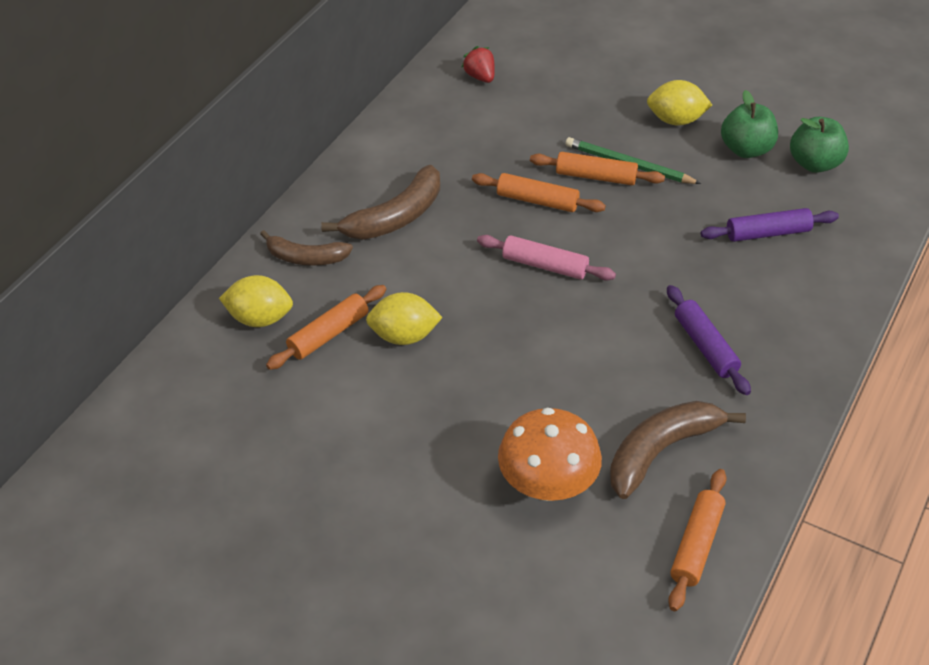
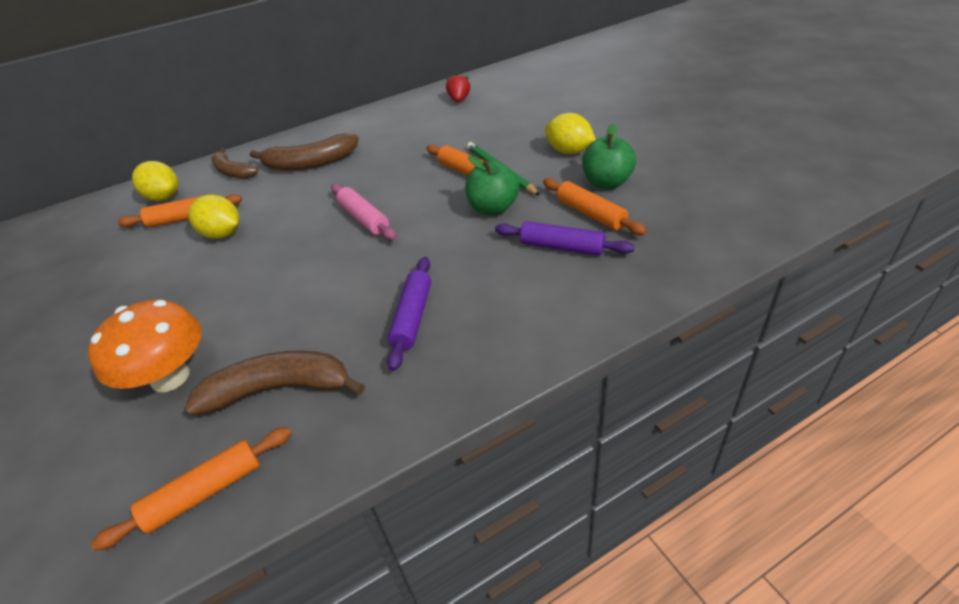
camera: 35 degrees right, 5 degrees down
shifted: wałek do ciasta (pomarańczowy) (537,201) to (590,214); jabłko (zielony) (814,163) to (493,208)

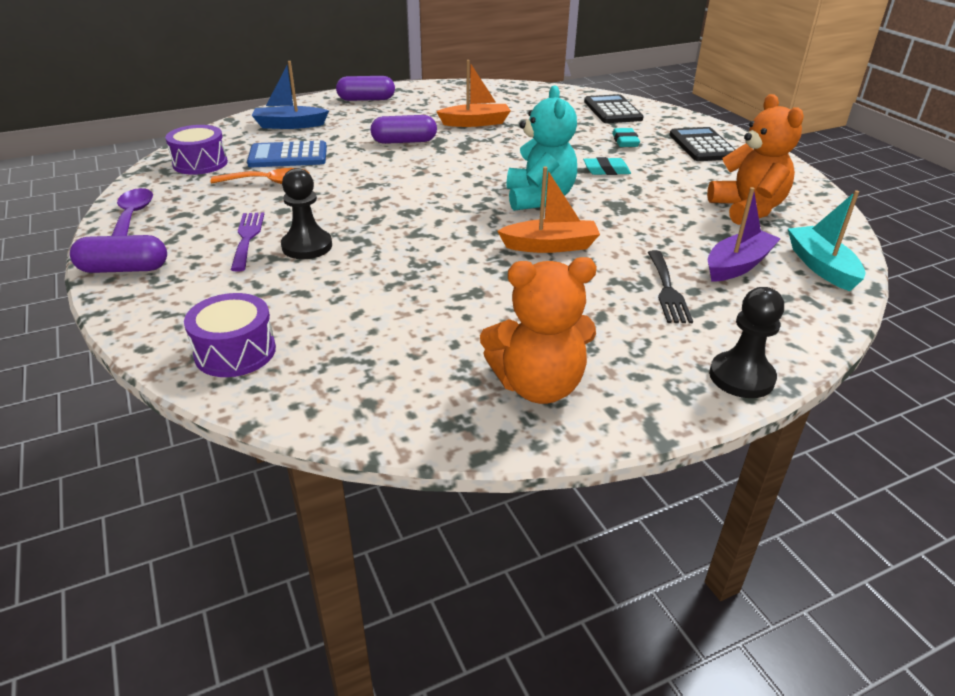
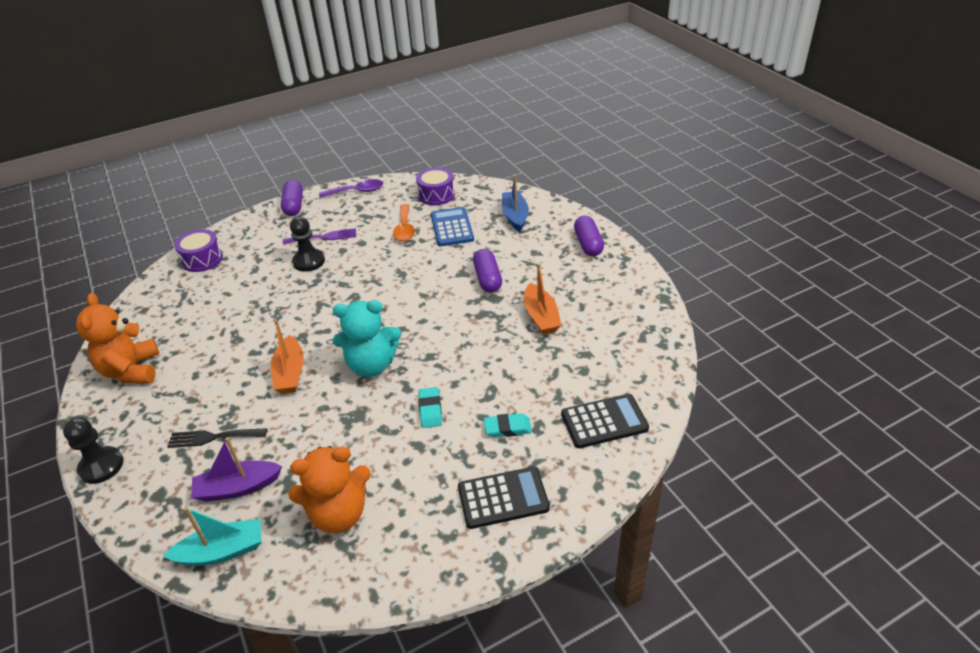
camera: 90 degrees right, 5 degrees up
rotated: łódka (fioletowy) (737,265) = (238,488) 120 degrees clockwise

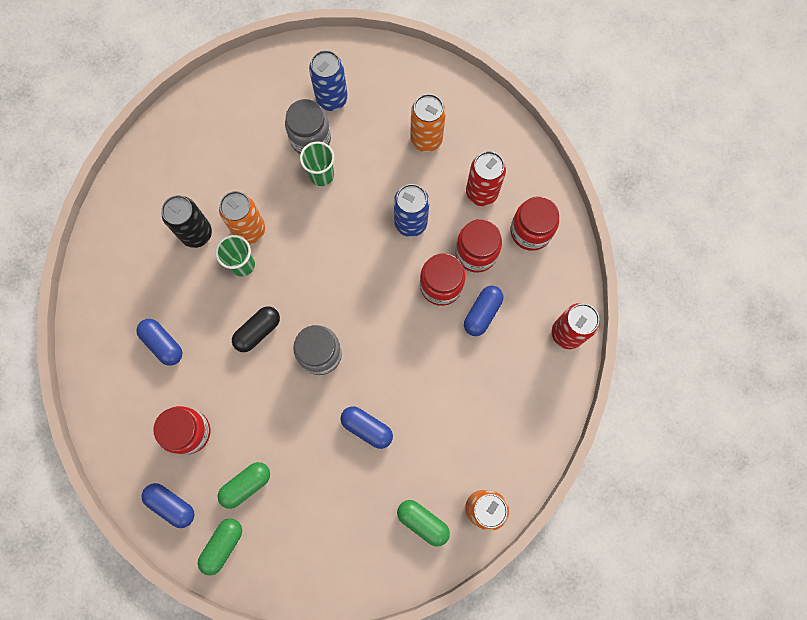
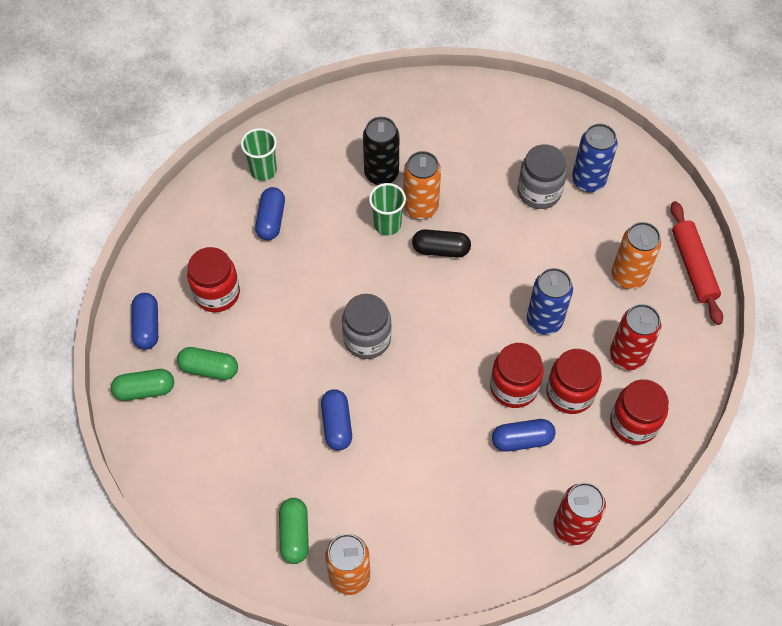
camera: 50 degrees right, 15 degrees down
new: wałek do ciasta (czerwony) (693,267)
shifted: kapsułka (czarny) (258,331) to (441,249); szklanka (zielony) (321,175) to (263,170)

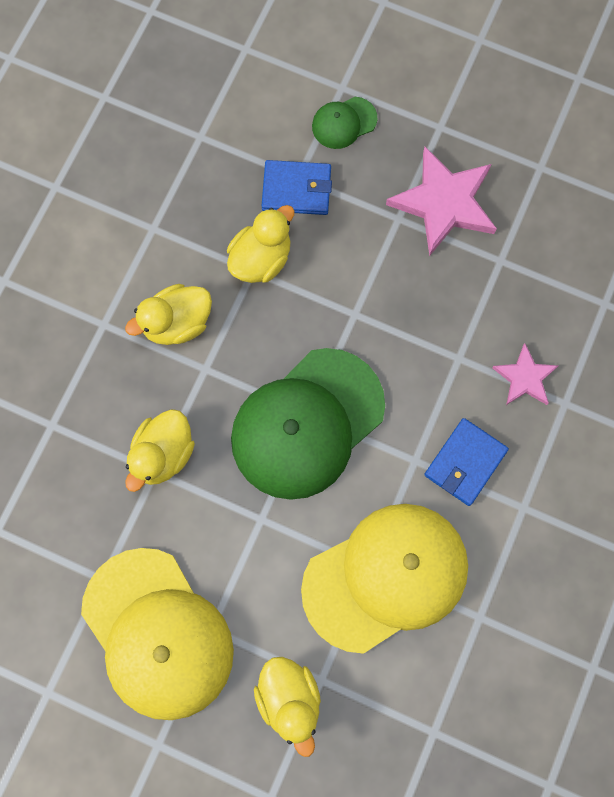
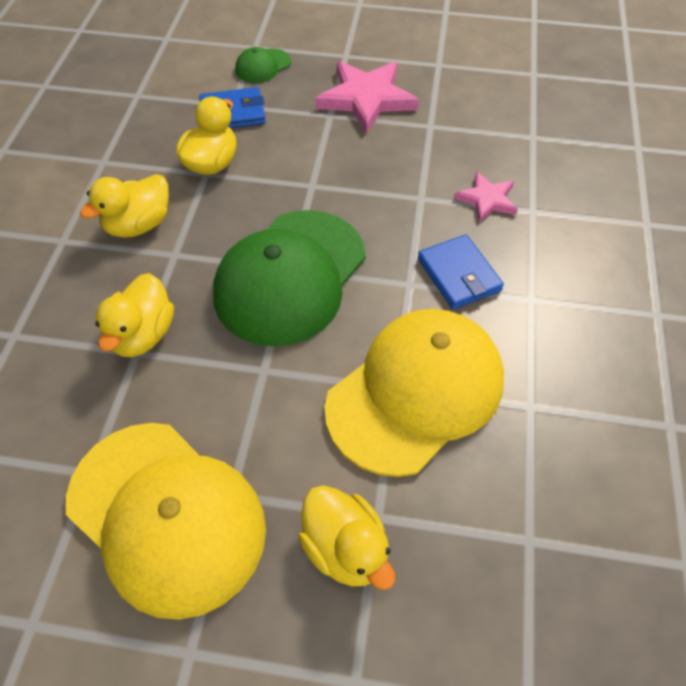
camera: 15 degrees left, 20 degrees down
rotated: portfel (niebieski) (465,462) = (458,275) 45 degrees counterclockwise

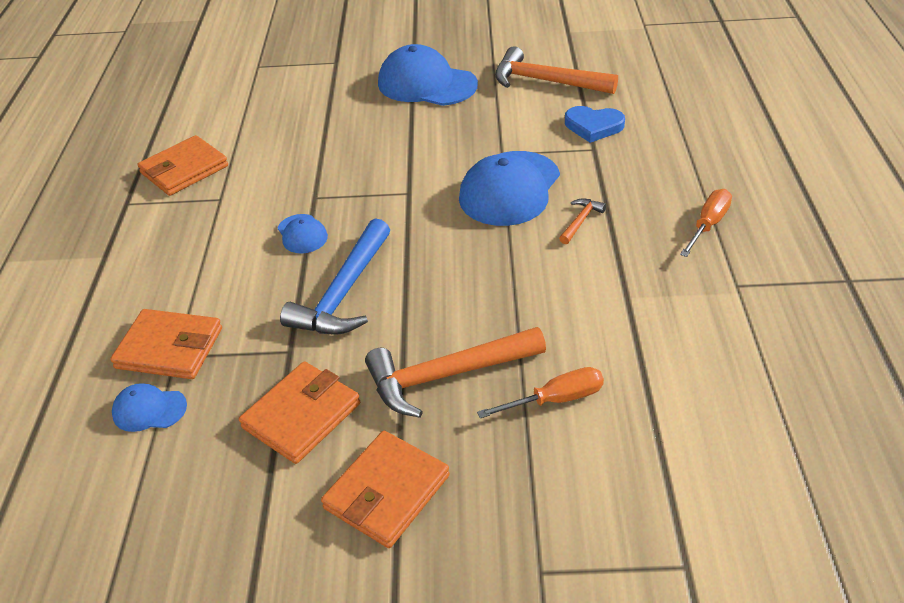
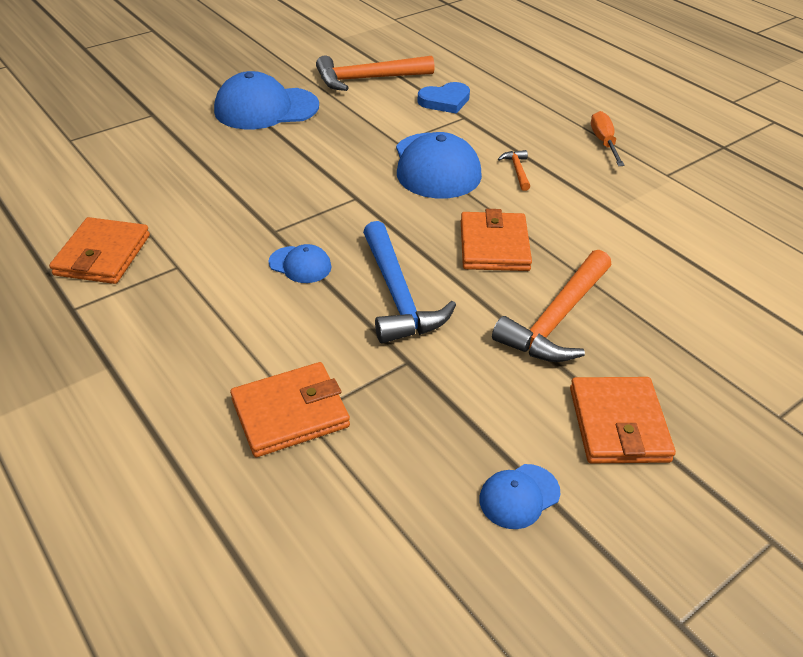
camera: 40 degrees left, 0 degrees up
gone: śrubokręt (pomarańczowy) (556,399)
shifted: czapka (niebieski) (149,410) to (519,496); portfel (pomarańczowy) (302,415) to (494,246)

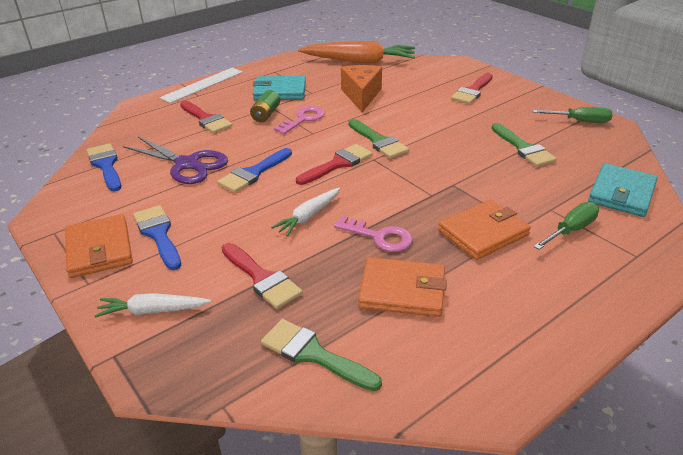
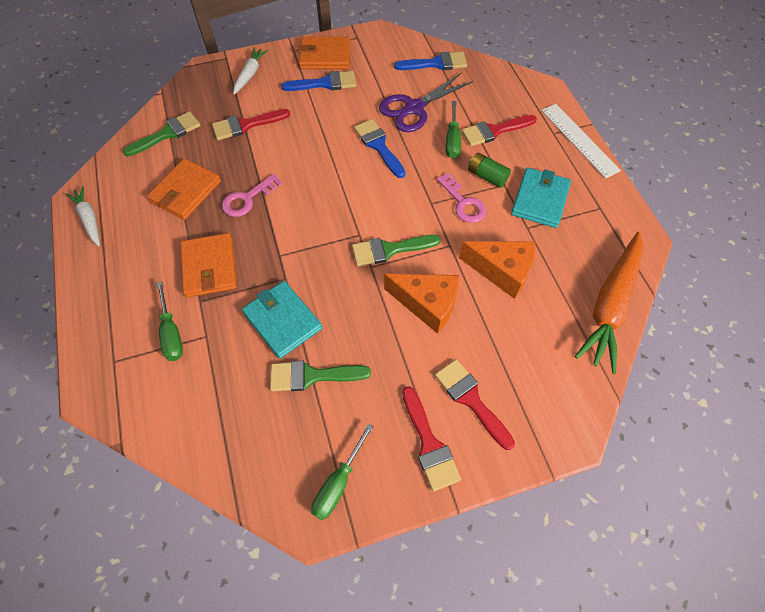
camera: 110 degrees right, 25 degrees up
new: ser (pomarańczowy) (427,304); śrubokręt (zielony) (452,141)
shifted: marchewka (biały) (308,216) to (89,219); pędzel (czerwony) (338,164) to (429,444); portfel (turkusowy) (621,193) to (282,320)

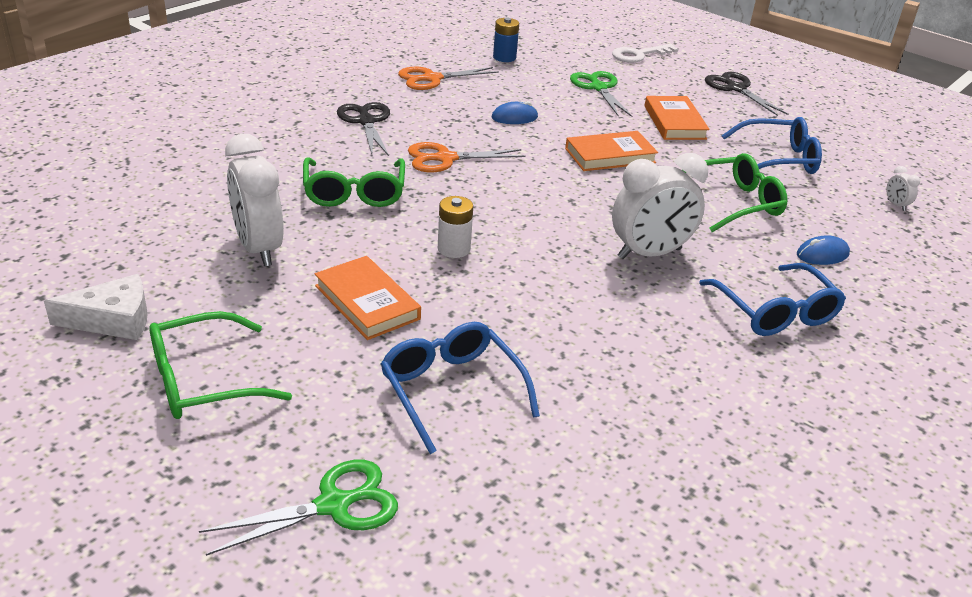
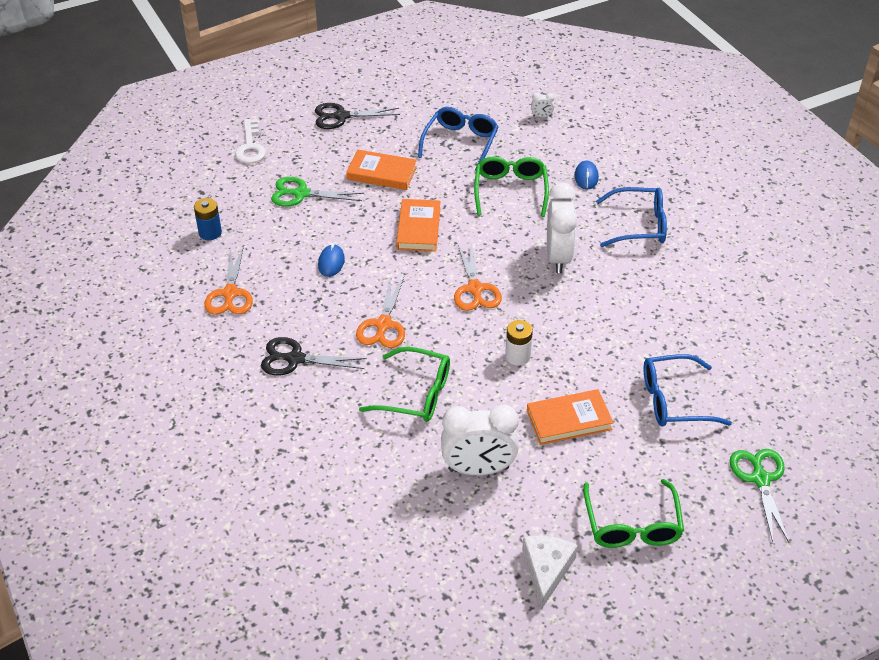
camera: 65 degrees left, 10 degrees up
new: nożyczki (pomarańczowy) (475,289)

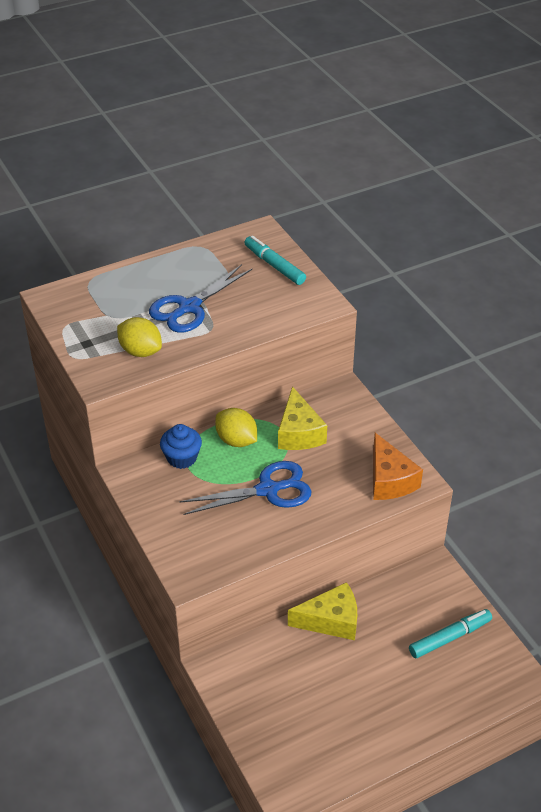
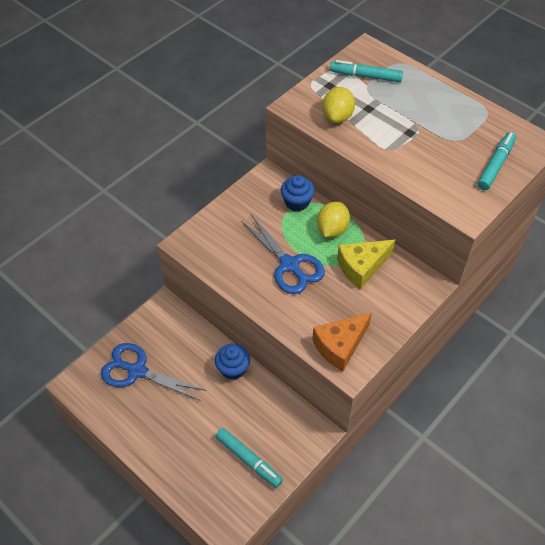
camera: 70 degrees right, 10 degrees up
new: flamaster (turkusowy) (365,76)
shifted: nożyczki (niebieski) (189,307) to (137,371)
swapped: ser (żółty) (331,620) to muffinka (niebieski) (233,369)

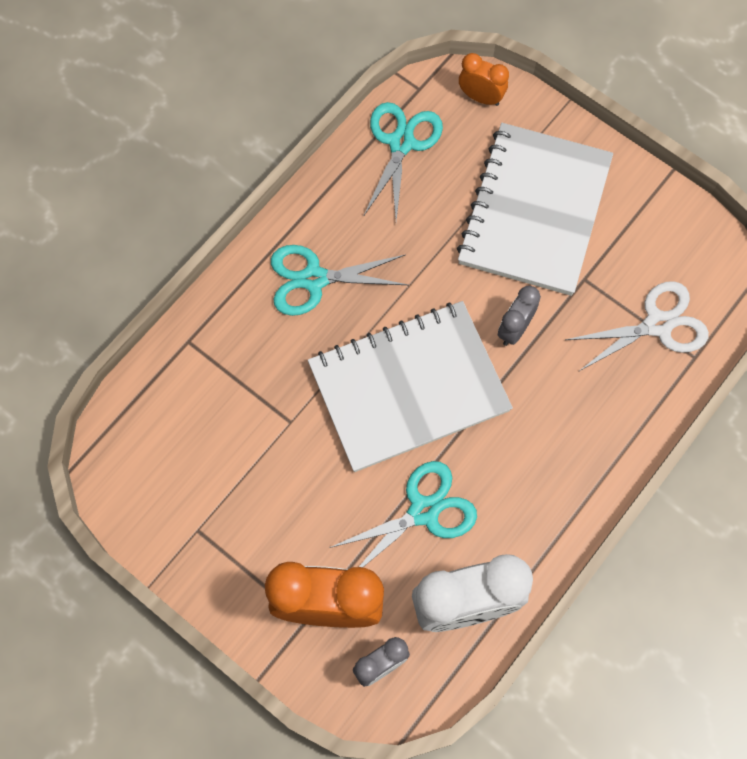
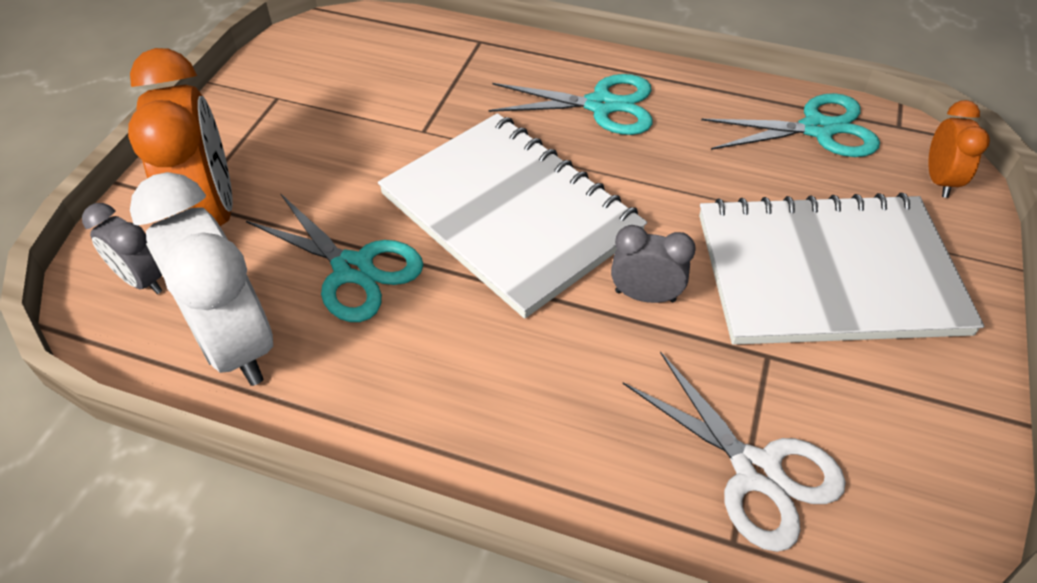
camera: 70 degrees right, 20 degrees down
rotated: nożyczki (turkusowy) (314,279) = (601,105) 120 degrees clockwise

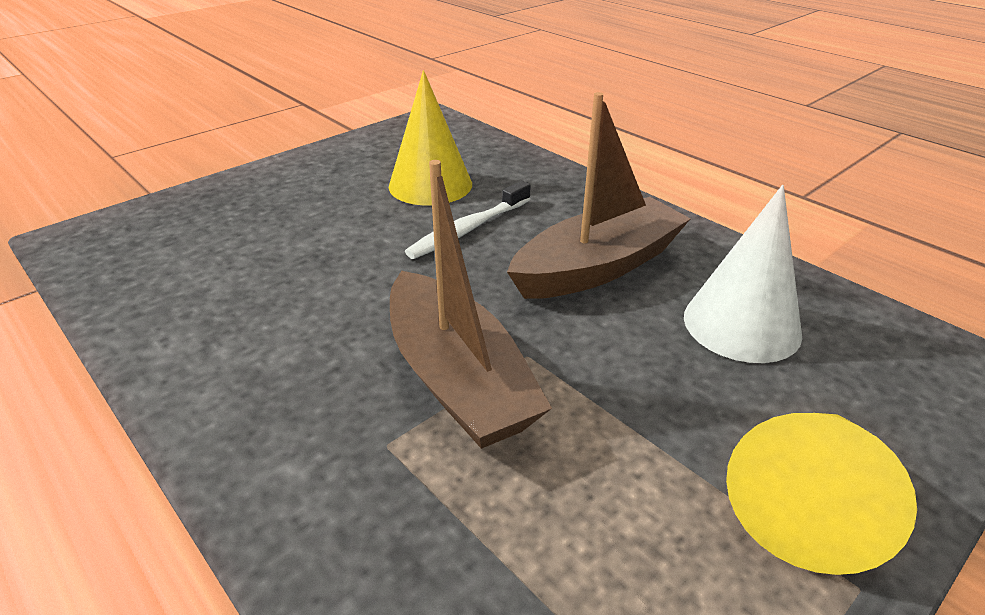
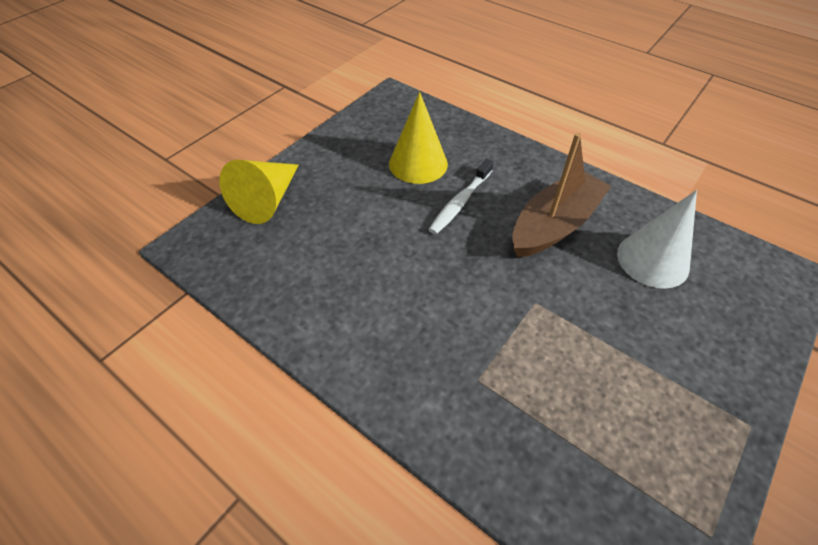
camera: 10 degrees left, 15 degrees up
gone: łódka (brązowy) (458,379)
shifted: stożek (żółty) (806,502) to (267,200)

